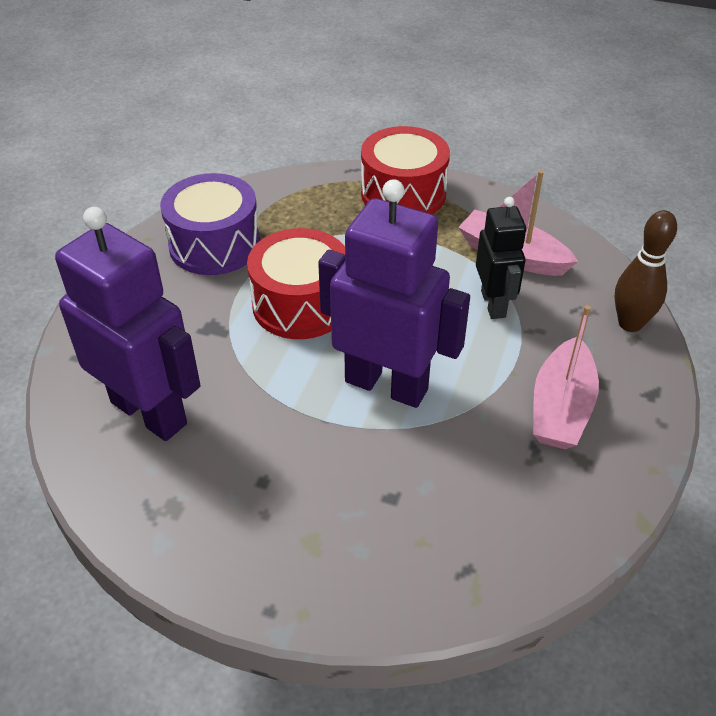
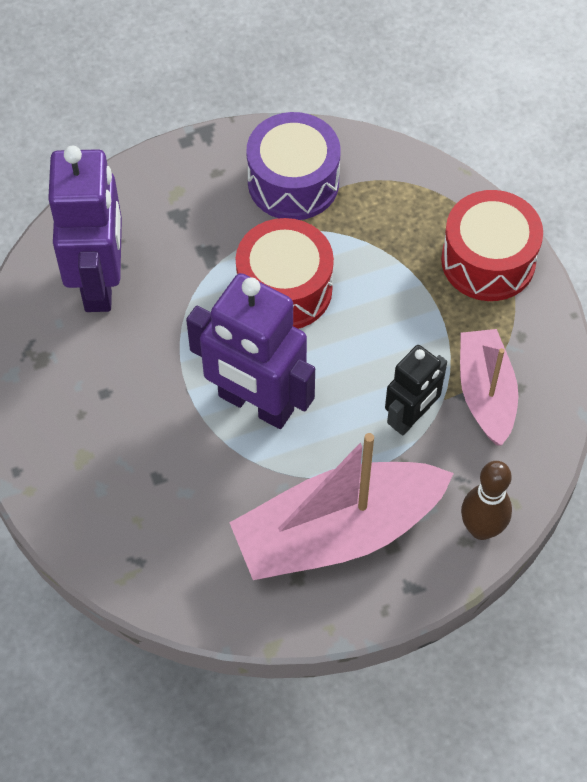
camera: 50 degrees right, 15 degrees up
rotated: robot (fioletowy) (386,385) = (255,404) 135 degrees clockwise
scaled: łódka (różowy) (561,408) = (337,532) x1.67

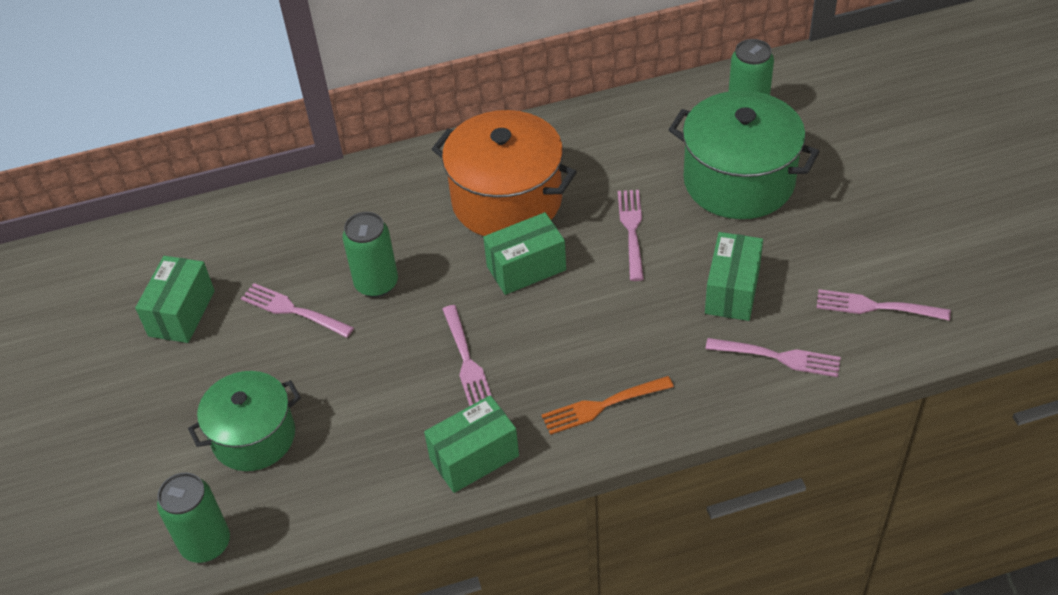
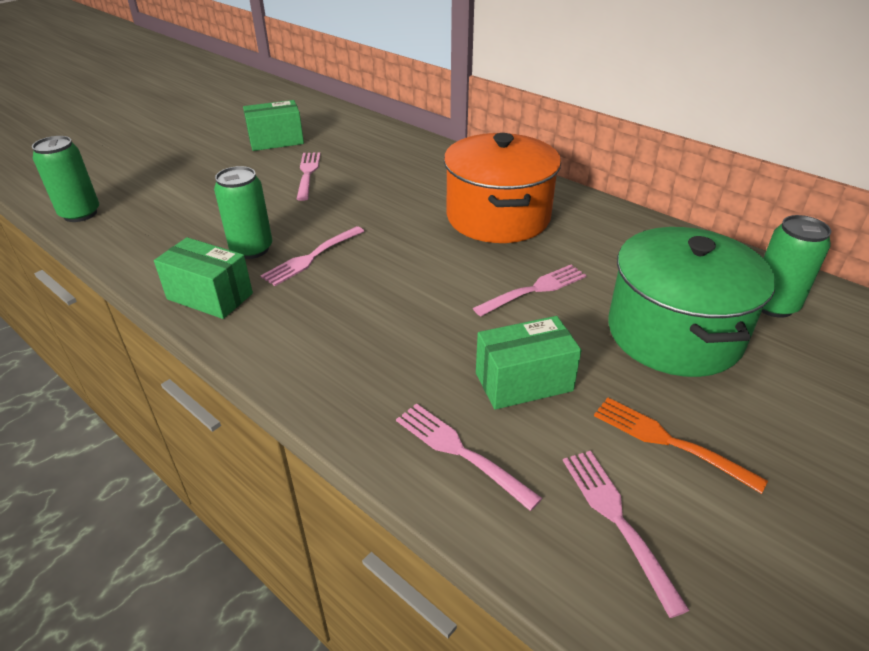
camera: 55 degrees right, 10 degrees down
gone: garnek (zielony) (254,437); pudełko (zielony) (526,268)
shifted: puszka (zielony) (376,283) to (251,249); widelec (pomarańczowy) (603,405) to (670,442)
rotated: widelec (różowy) (777,357) = (461,452) 150 degrees clockwise

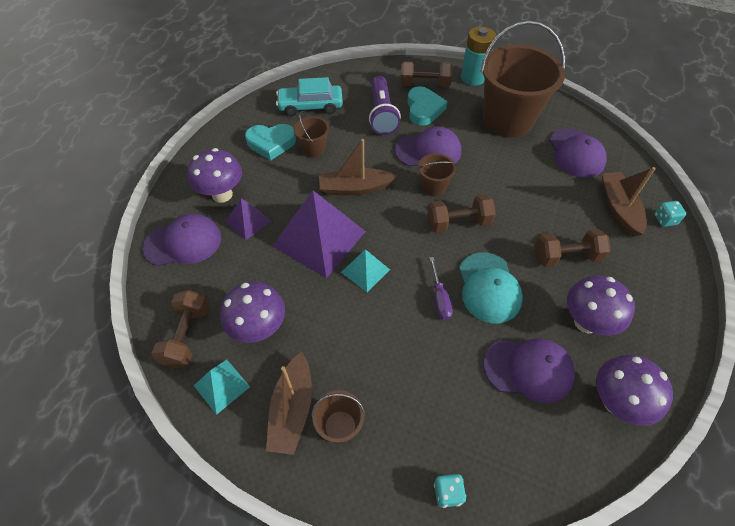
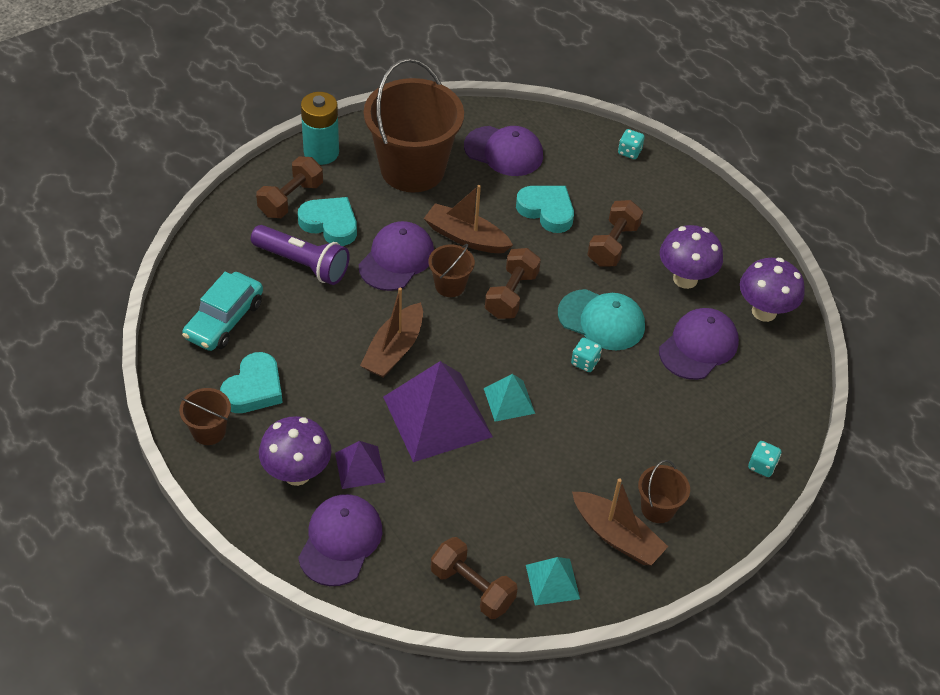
camera: 60 degrees left, 5 degrees down
gone: grzyb (fioletowy) (259,328)
new: serce (turkusowy) (547,211)
shifted: wiadro (brązowy) (313,149) to (209,431); łódka (brązowy) (619,208) to (466,237)
swapped: śrubokręt (fioletowy) (440,298) to kostka do gry (turkusowy) (585,362)

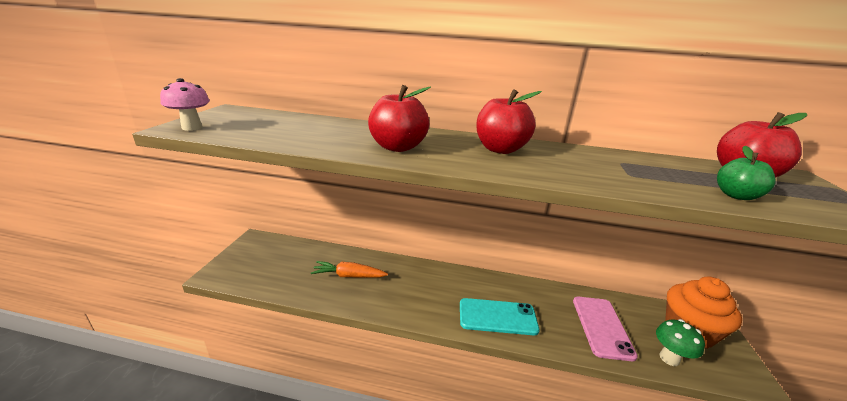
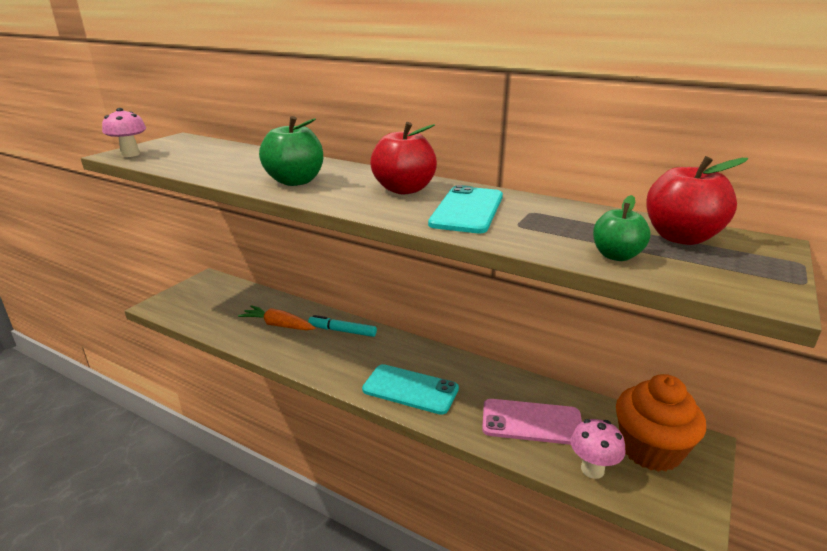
camera: 20 degrees right, 0 degrees up
new: flamaster (turkusowy) (342,331); telefon (turkusowy) (467,210)
repainted: jabłko (czerwony) (397,147) to jabłko (zielony) (295,181); grzyb (zielony) (669,358) to grzyb (różowy) (592,469)
rotated: telefon (różowy) (602,327) = (531,422) 75 degrees clockwise

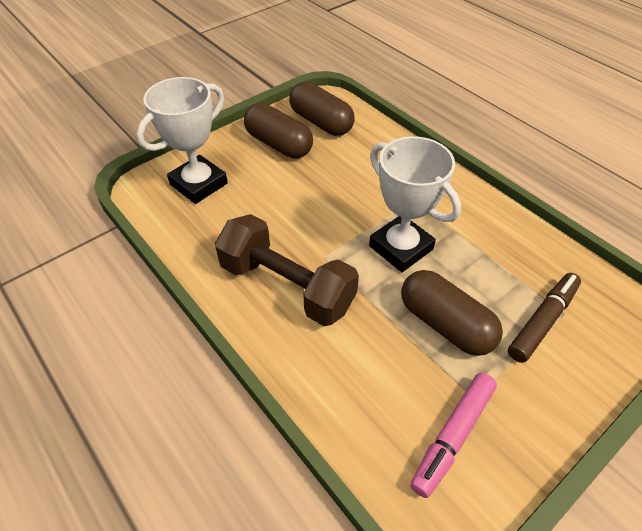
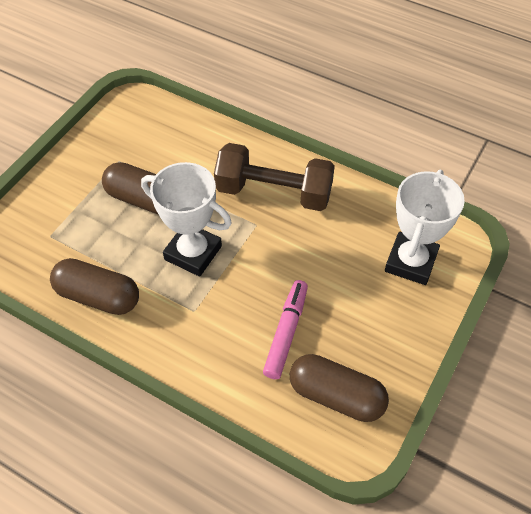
camera: 160 degrees right, 5 degrees up
gone: flamaster (brązowy) (542,321)
shifted: kapsułka (brązowy) (279,144) to (98,296); flamaster (różowy) (452,436) to (286,332)

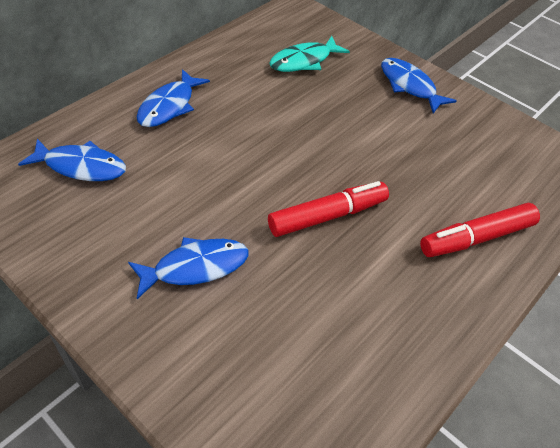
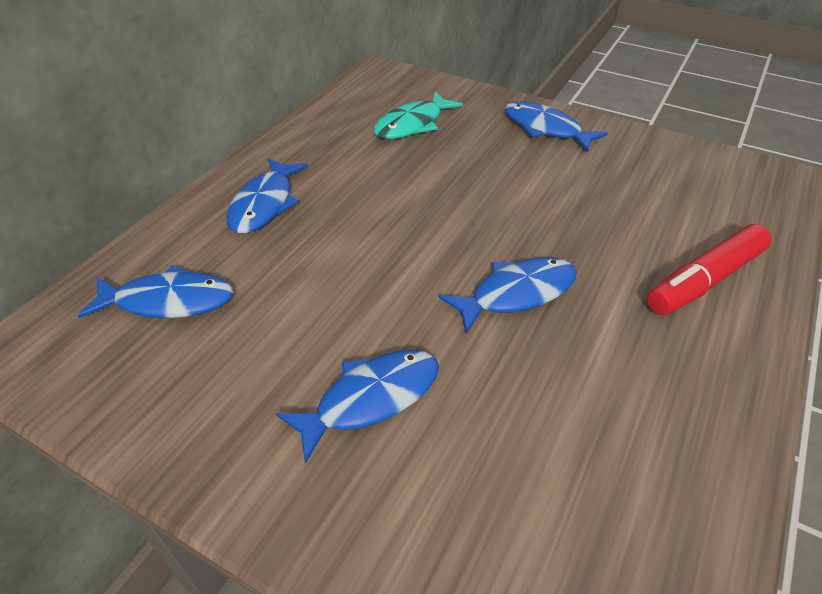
camera: 10 degrees left, 5 degrees down
swapped: flamaster (czerwony) (327,216) to ryba (niebieski) (516,294)

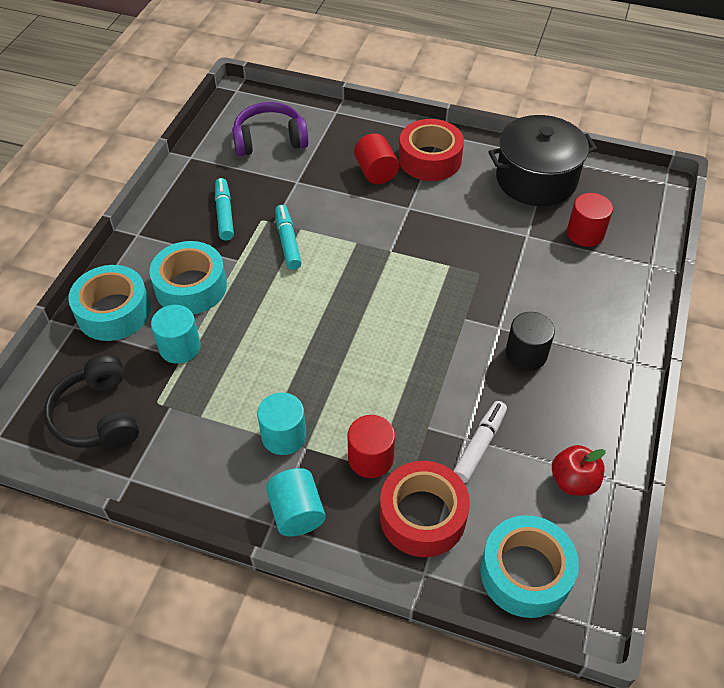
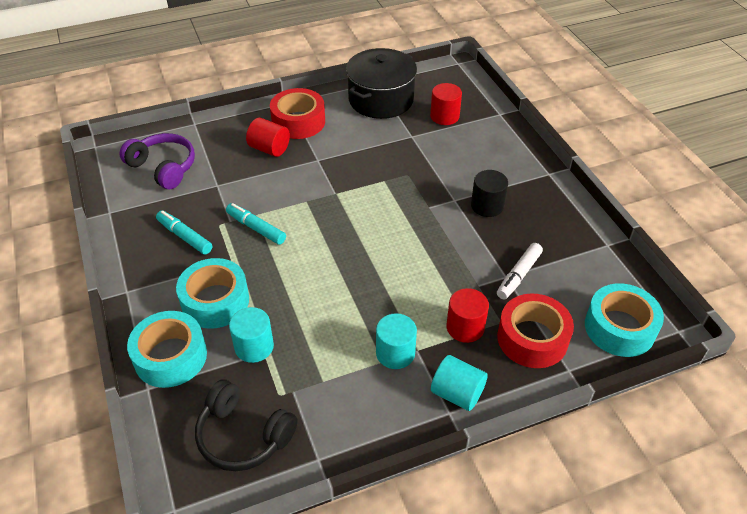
camera: 40 degrees left, 5 degrees down
gone: jabłko (czerwony) (573,481)
rotated: słuchawki (fioletowy) (270,140) = (163,167) 90 degrees clockwise; flamaster (biały) (479,445) = (518,275) 135 degrees counterclockwise

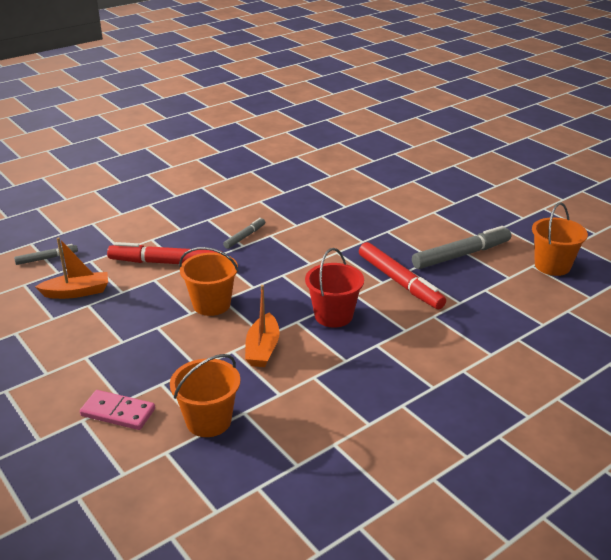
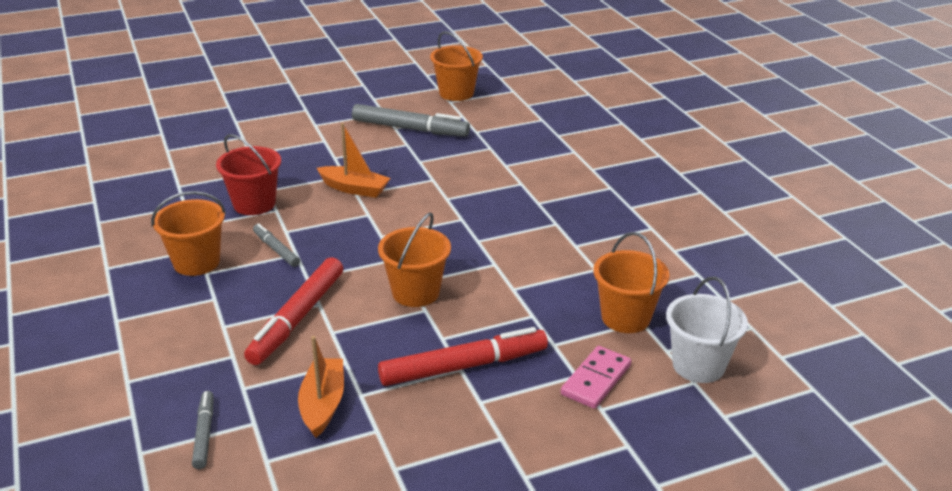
camera: 75 degrees left, 0 degrees up
new: wiadro (pomarańczowy) (196,262); wiadro (biały) (698,365)
shifted: łódka (pomarańczowy) (262,349) to (354,189); wiadro (czerwony) (333,316) to (254,204); flamaster (czerwony) (400,282) to (464,366)
rotated: flamaster (szary) (461,255) = (410,129) 120 degrees clockwise

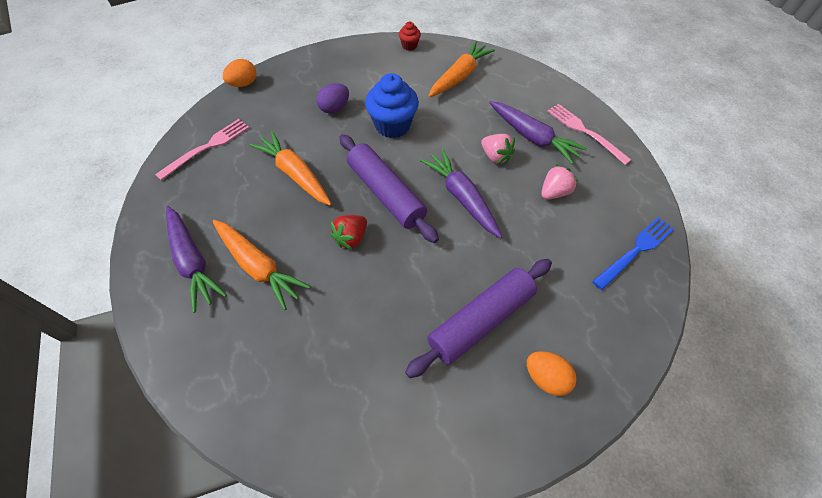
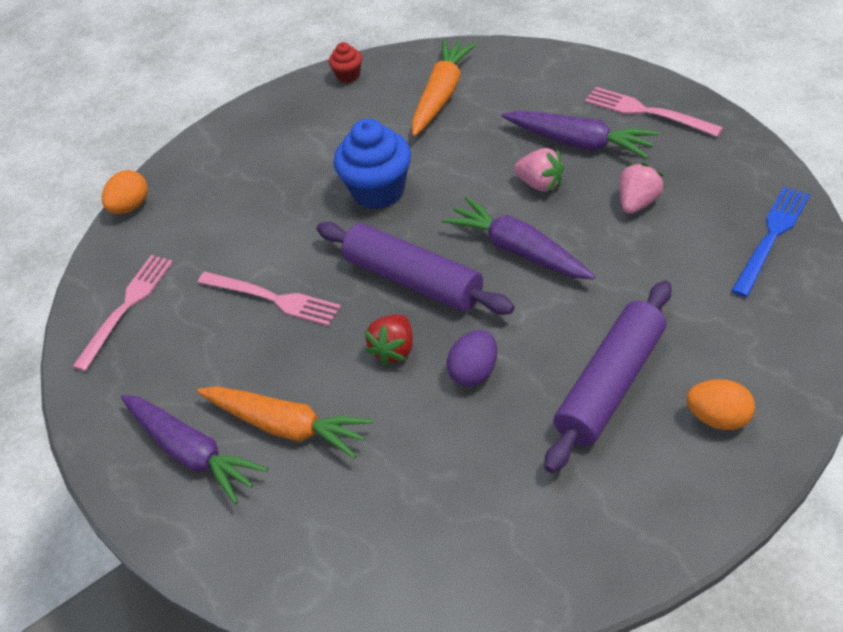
camera: 10 degrees left, 10 degrees down
shifted: jajko (fioletowy) (334,108) to (474,372)
swapped: marchewka (pomarańczowy) (295,174) to widelec (różowy) (273,299)

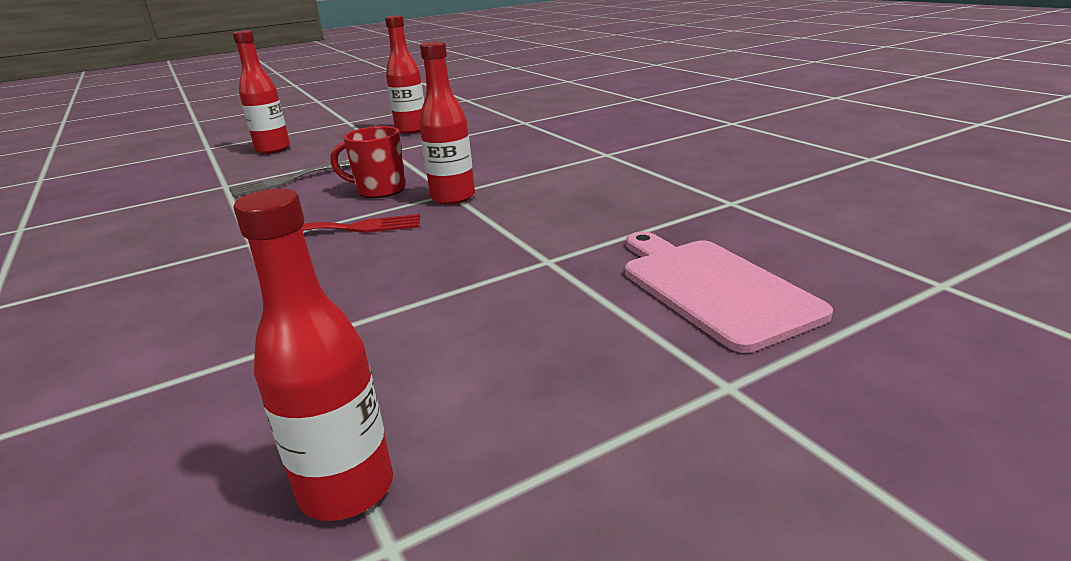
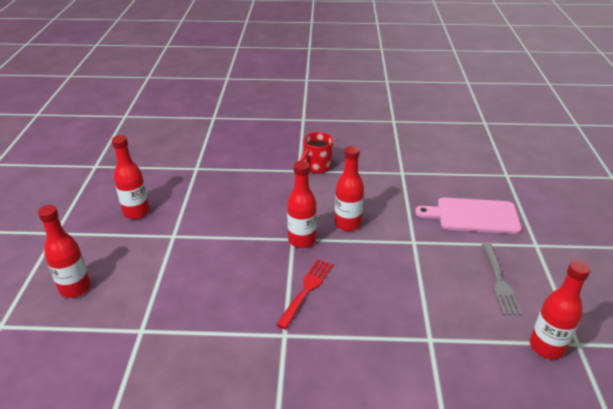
camera: 60 degrees left, 10 degrees up
new: butelka (czerwony) (347,224)
shifted: widelec (szary) (290,180) to (499,282); kubek (czerwony) (379,190) to (316,167)

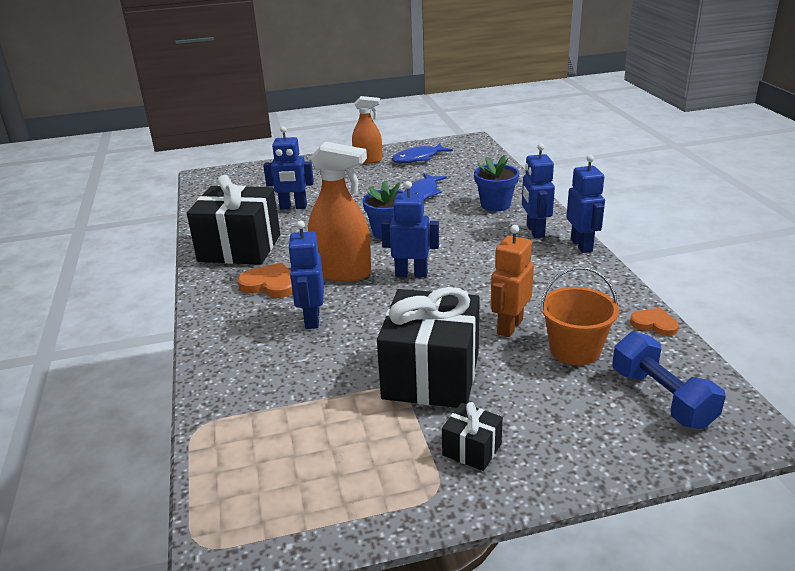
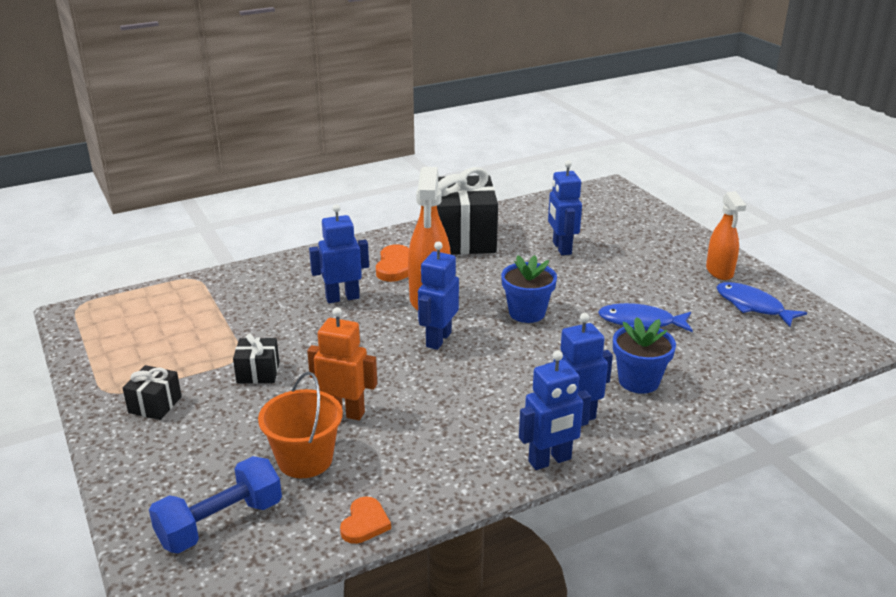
camera: 75 degrees right, 0 degrees up
rotated: robot (niebieski) (411,274) = (438,339) 150 degrees counterclockwise
scaled: prezent (czarny) (431,375) = (258,373) x0.45

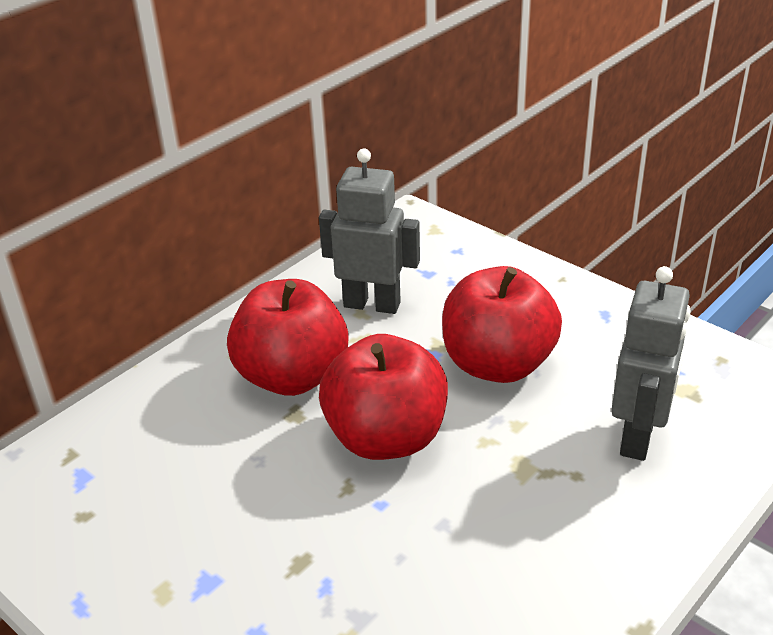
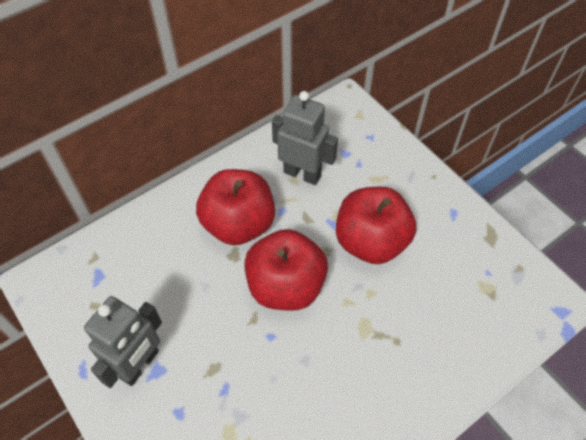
camera: 10 degrees right, 20 degrees up
shifted: robot (szary) (638,437) to (140,365)

